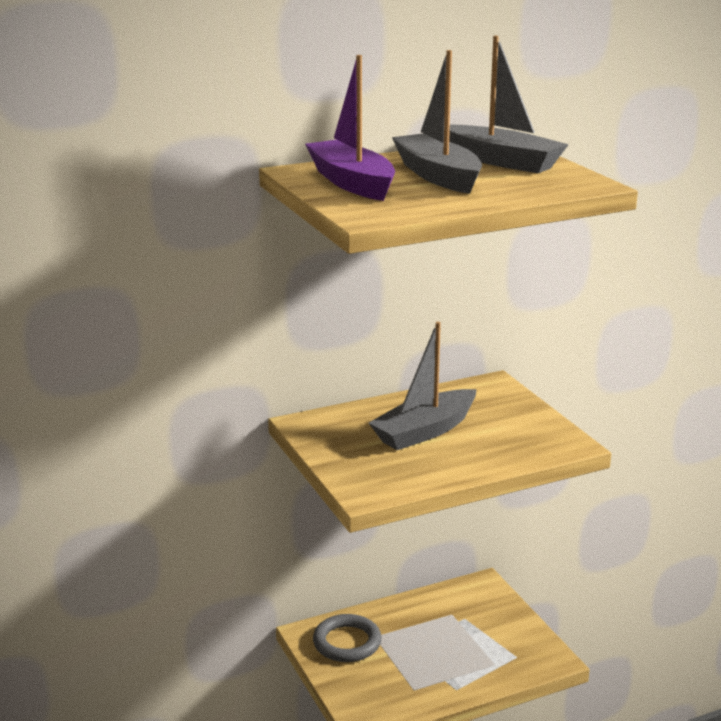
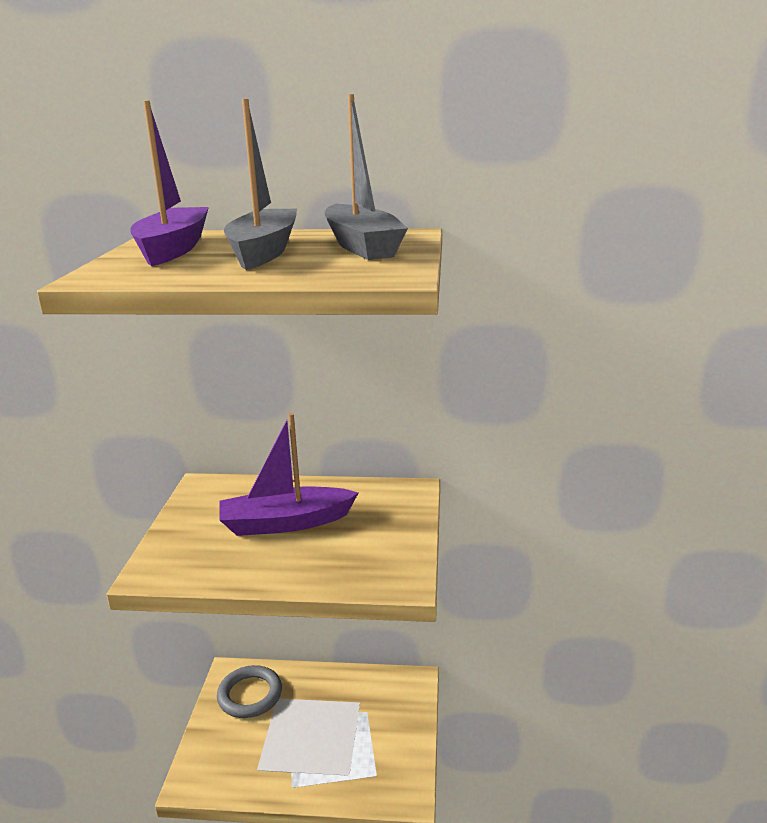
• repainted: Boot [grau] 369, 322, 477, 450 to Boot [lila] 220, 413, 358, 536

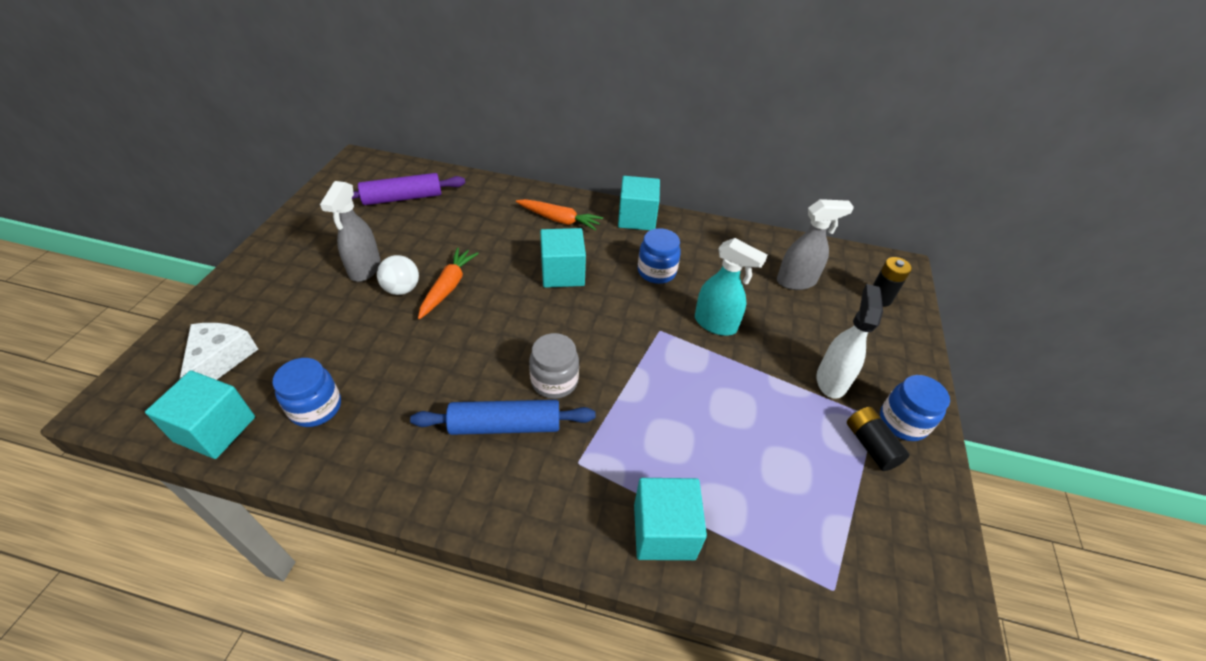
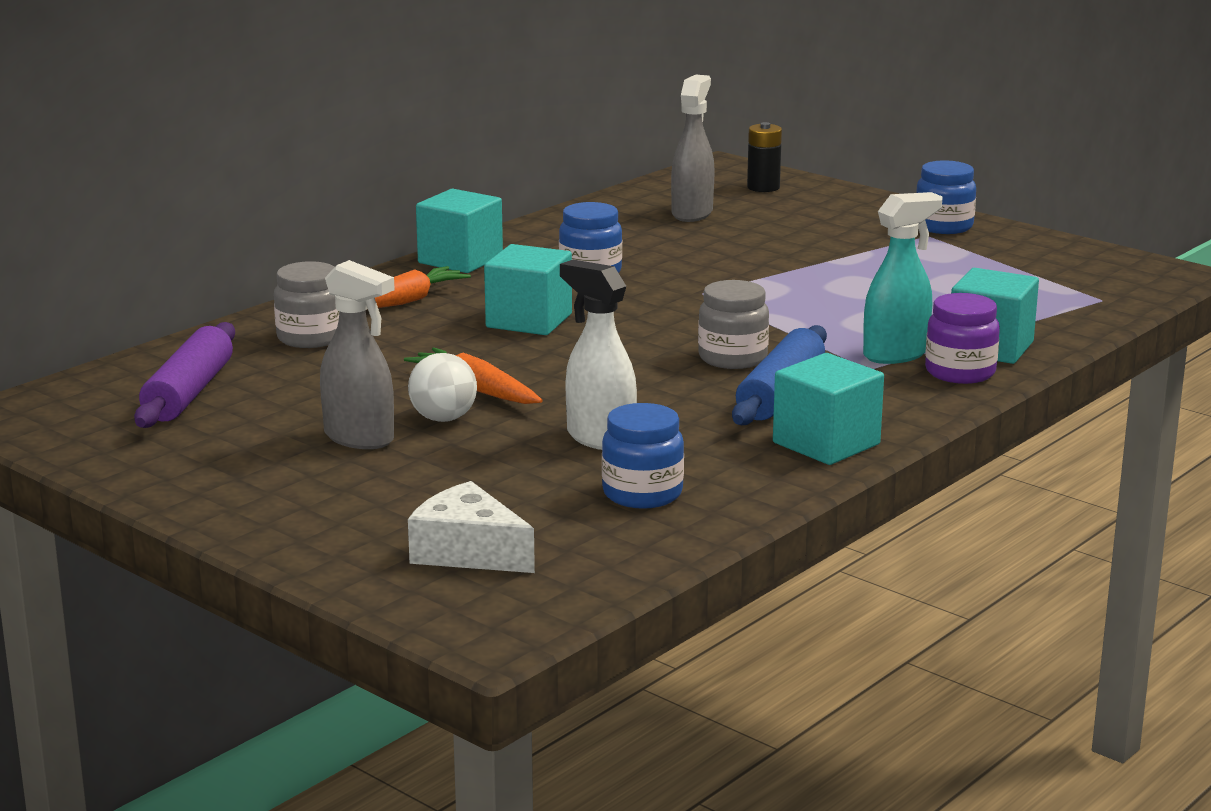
• new: Einmachglas [grau] 274, 261, 339, 348
• shifted: Sprühflasche [weiß] 817, 284, 883, 399 to 560, 260, 637, 450
• shifted: Kubus [türkis] 145, 371, 255, 459 to 773, 353, 884, 465
• shifted: Sprühflasche [türkis] 695, 238, 767, 336 to 863, 192, 943, 364
• new: Einmachglas [lila] 925, 293, 1000, 384
• gone: Batterie [schwarz] 847, 407, 910, 471

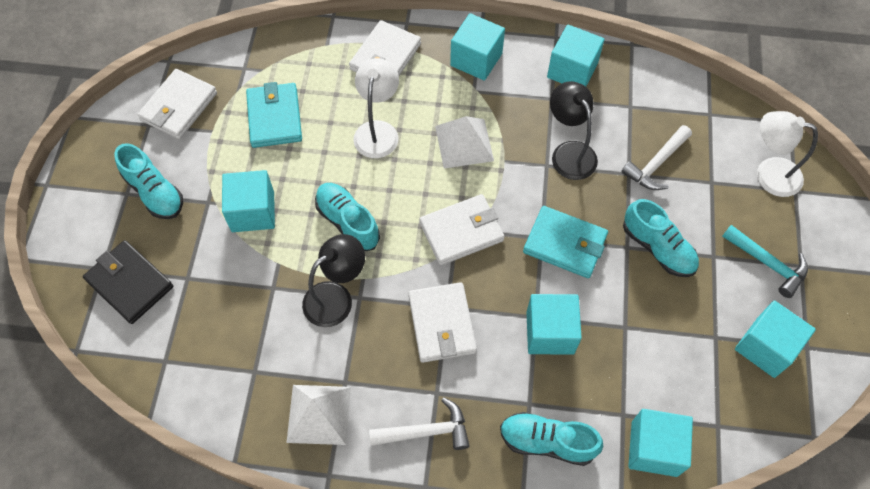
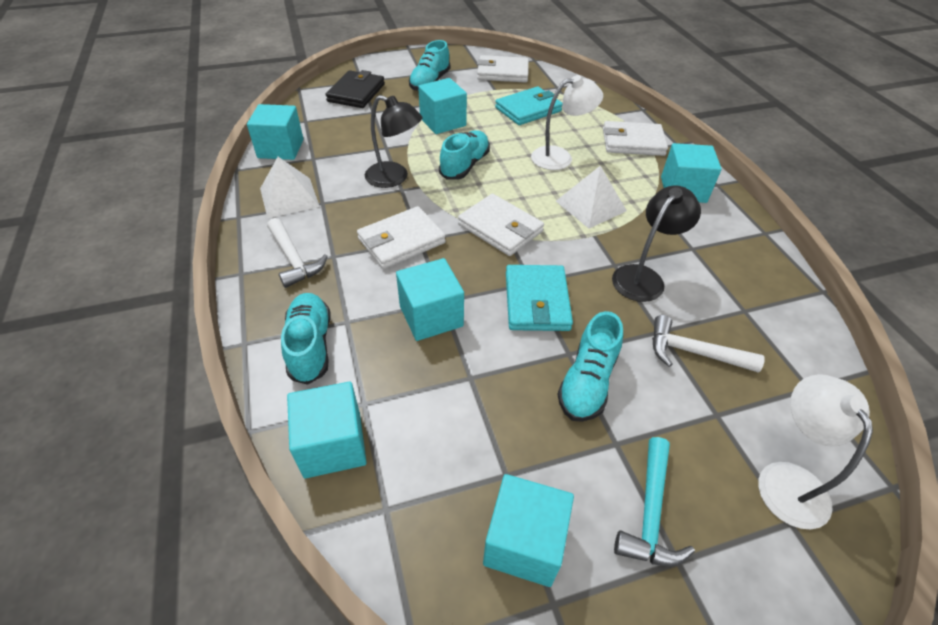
• shifted: Kubus [türkis] 547, 25, 605, 87 to 247, 104, 304, 160

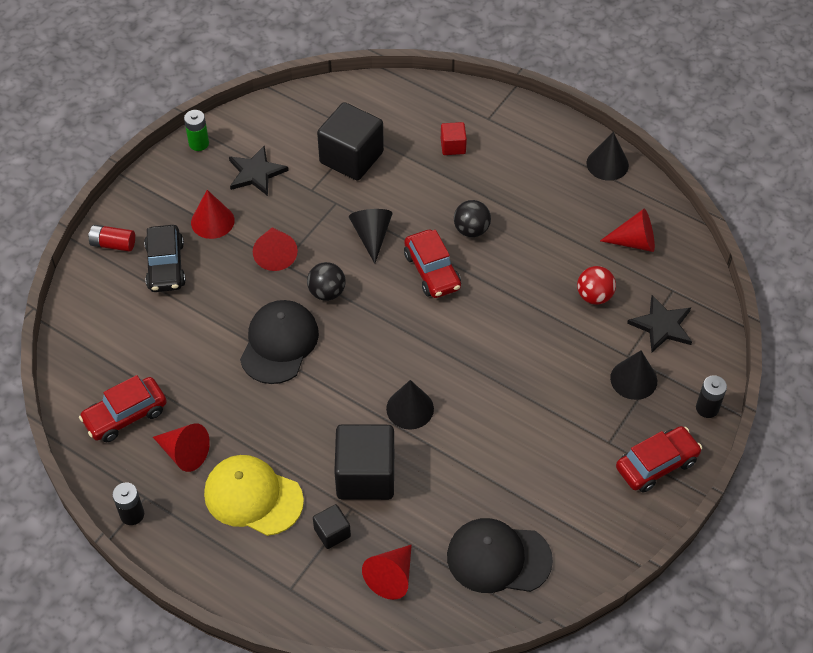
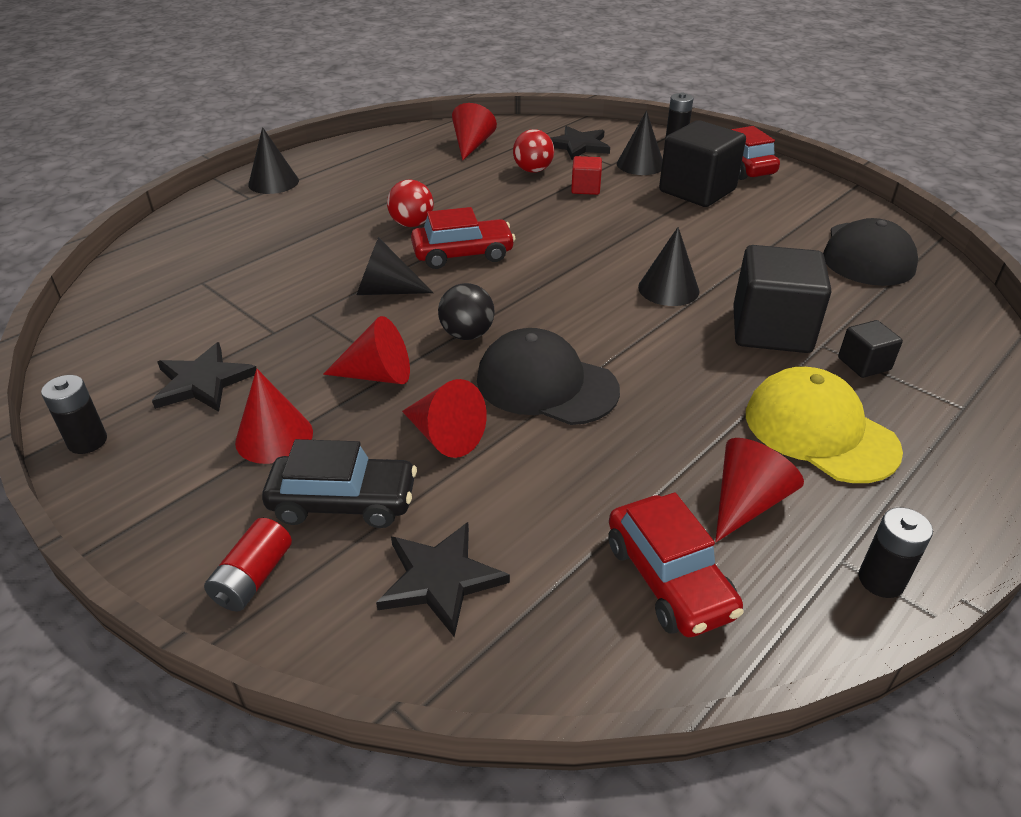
• repainted: Batterie [grün] 184, 110, 209, 151 to Batterie [schwarz] 41, 375, 107, 454
• shifted: Kegel [schwarz] 586, 132, 629, 181 to 248, 127, 299, 194
• new: Stern [schwarz] 376, 522, 510, 637
• repainted: Ball [schwarz] 454, 200, 491, 237 to Ball [rot] 387, 179, 434, 227
• shifted: Kegel [rot] 362, 545, 412, 600 to 402, 379, 487, 458
• shifted: Kubus [rot] 441, 122, 467, 155 to 571, 156, 602, 195
• shifted: Kubus [schwarz] 317, 102, 384, 181 to 659, 120, 746, 207
• rotated: Kappe [gelb] 204, 455, 304, 536 = 746, 367, 903, 483 105 degrees clockwise

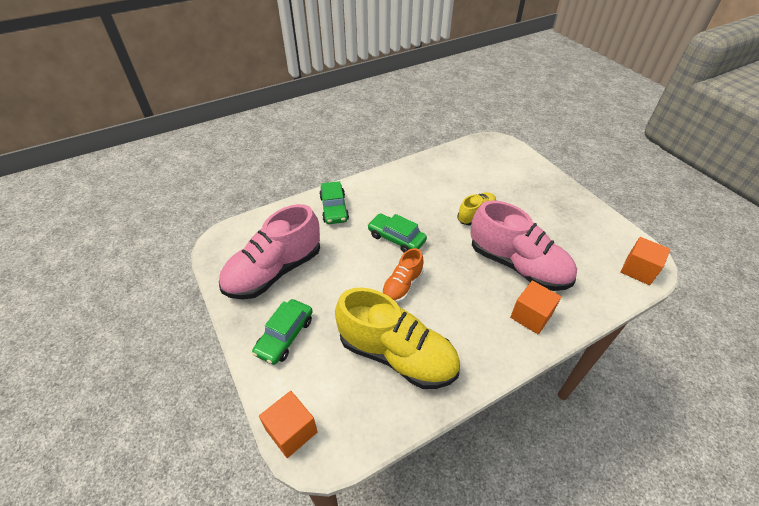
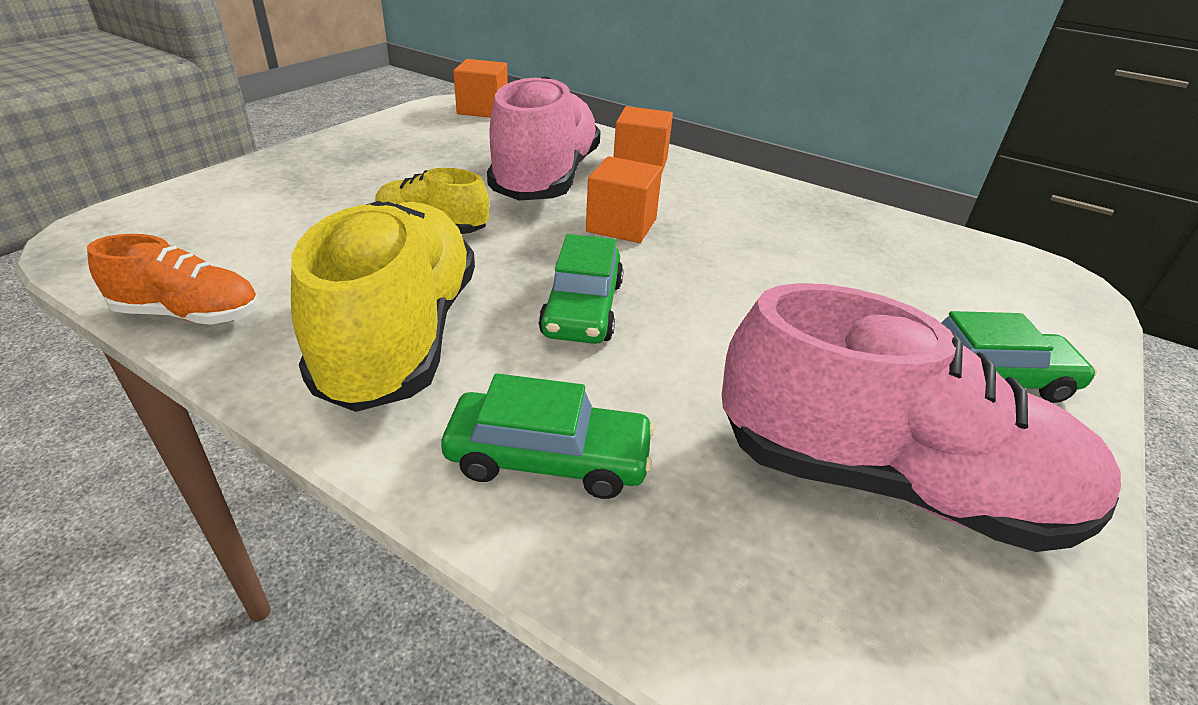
• shifted: Schuh [orange] 382, 248, 424, 303 to 87, 234, 259, 325
• shifted: Schuh [gelb] 335, 288, 460, 389 to 291, 201, 475, 412
• rotated: Auto [grün] 319, 181, 349, 224 = 441, 373, 655, 499 45 degrees clockwise
• shifted: Kubus [orange] 259, 391, 318, 458 to 586, 156, 662, 243

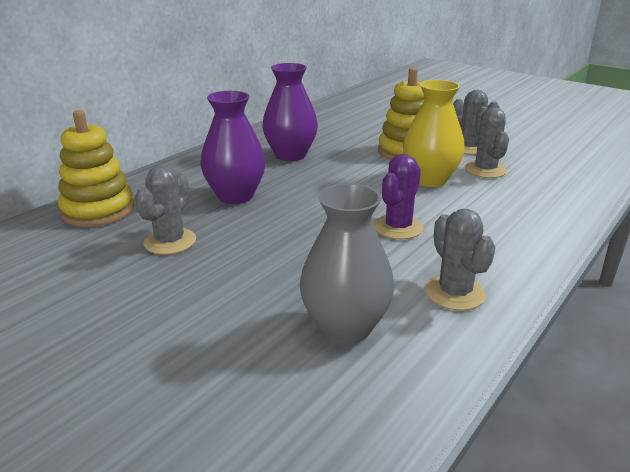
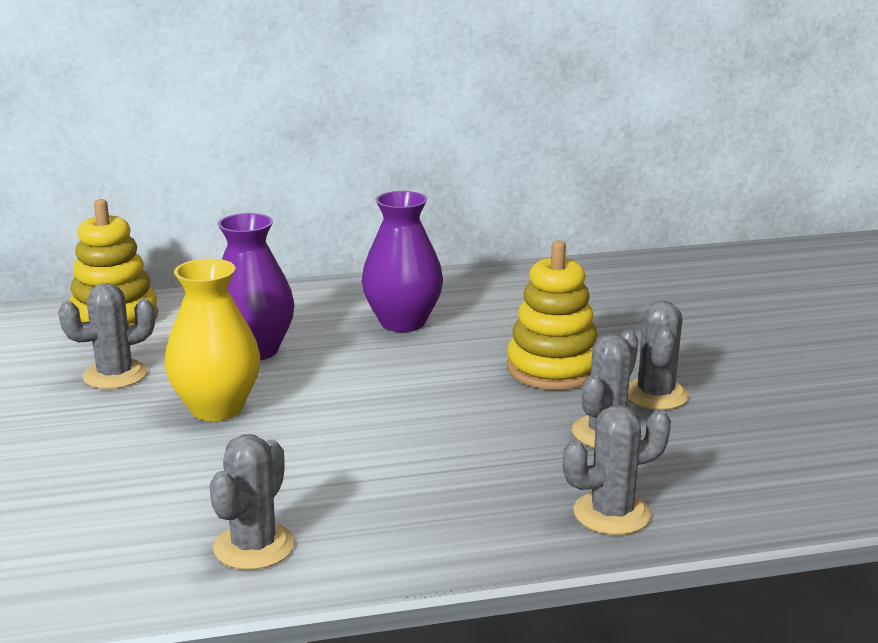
• shifted: Vase [gelb] 403, 80, 465, 187 to 165, 258, 260, 421
• new: Kaktus [grau] 563, 405, 671, 535
• gone: Vase [grau] 300, 183, 394, 344
• gone: Kaktus [lila] 374, 154, 423, 239

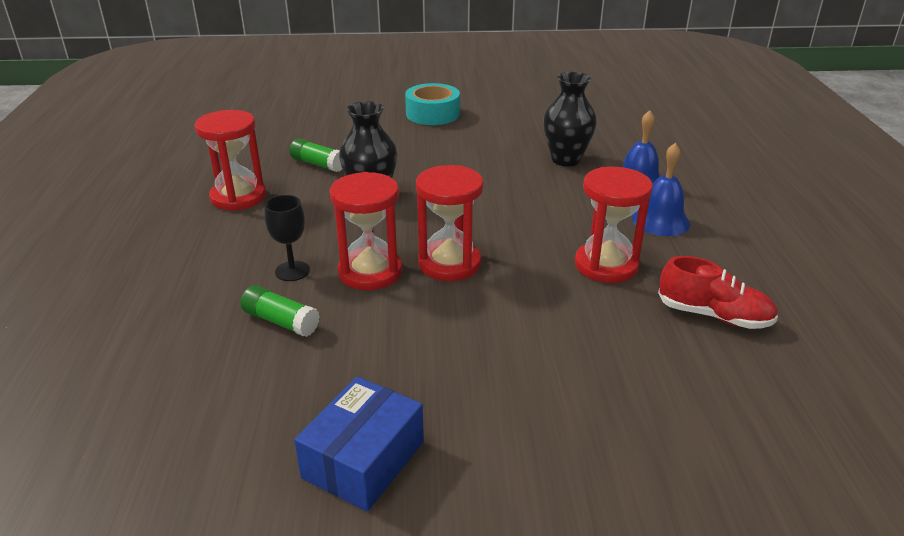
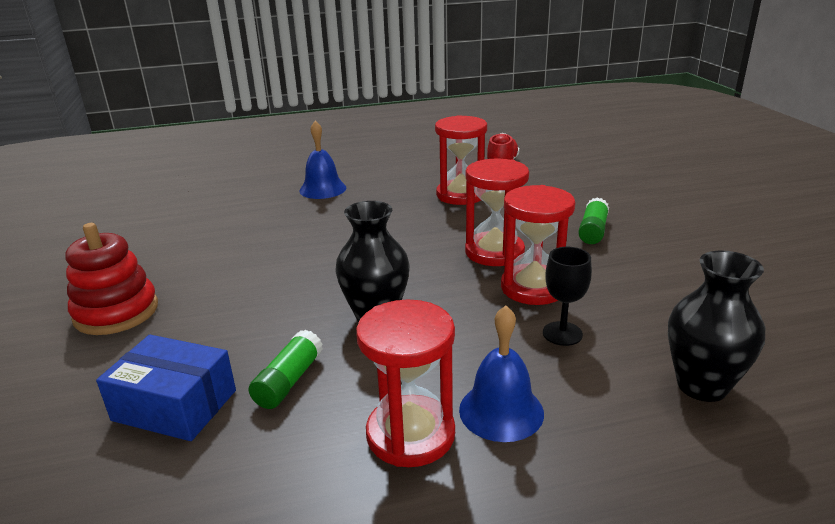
• swapped: Klebeband [türkis] 405, 83, 460, 125 to Stapelspielzeug [rot] 66, 223, 158, 335
• shifted: Schachtel [blau] 294, 376, 424, 511 to 96, 335, 236, 441
• shifted: Glocke [blau] 632, 143, 690, 236 to 459, 305, 544, 442
• shifted: Klebestift [grün] 241, 285, 320, 337 to 578, 197, 609, 244
• shifted: Vase [schwarz] 543, 72, 597, 166 to 668, 250, 765, 402

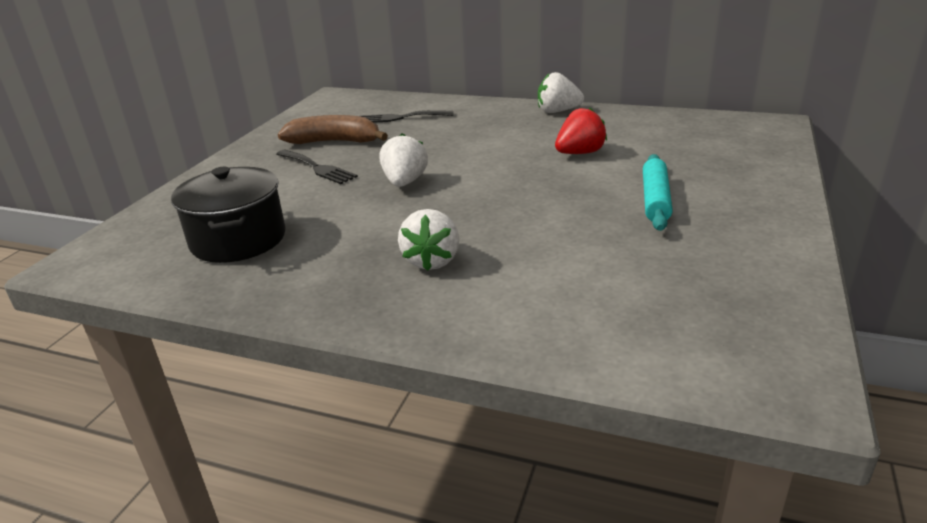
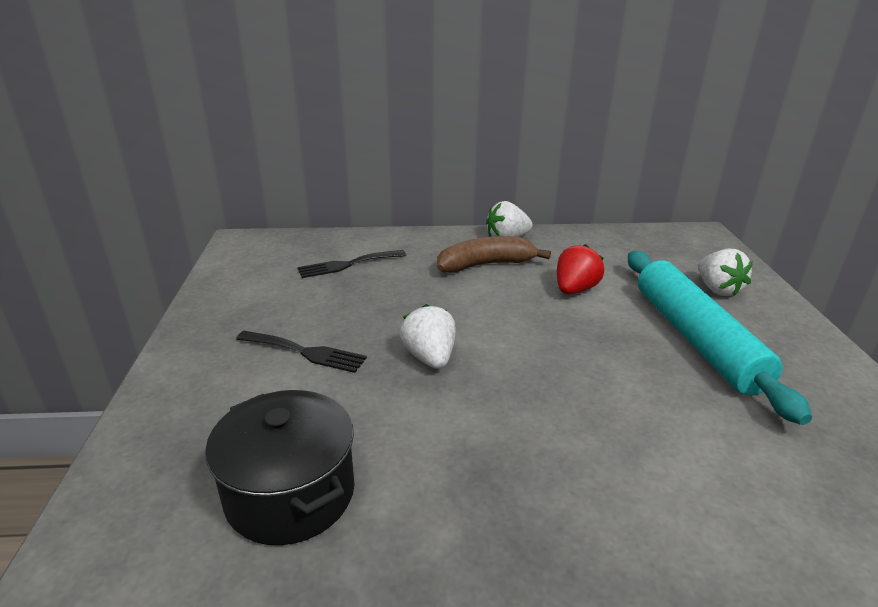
• shifted: Banane [braun] 278, 115, 388, 144 to 437, 236, 551, 273
• scaled: Nudelholz [türkis] 643, 154, 673, 231 = 628, 251, 812, 425 x1.79
• shifted: Erdbeere [weiß] 398, 209, 459, 271 to 698, 249, 753, 296

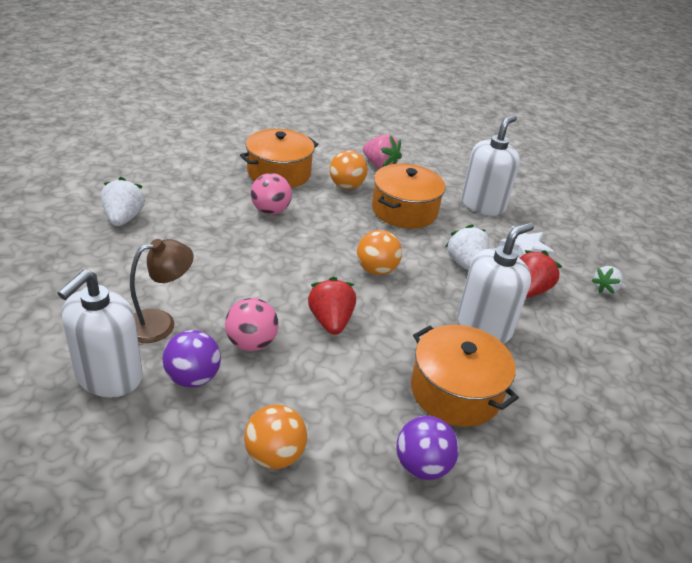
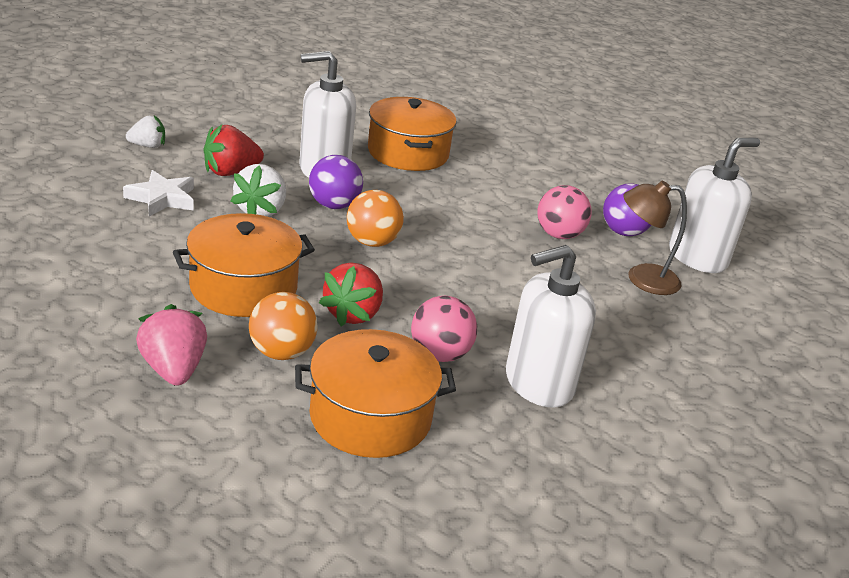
• shifted: Ball [lila] 396, 416, 459, 480 to 309, 155, 363, 209
• shifted: Erdbeere [rot] 308, 277, 356, 335 to 319, 262, 383, 326
• shifted: Seifenspender [weiß] 461, 115, 520, 216 to 506, 245, 596, 408
• gone: Erdbeere [weiß] 101, 177, 145, 226
• gone: Ball [orange] 244, 405, 307, 469

